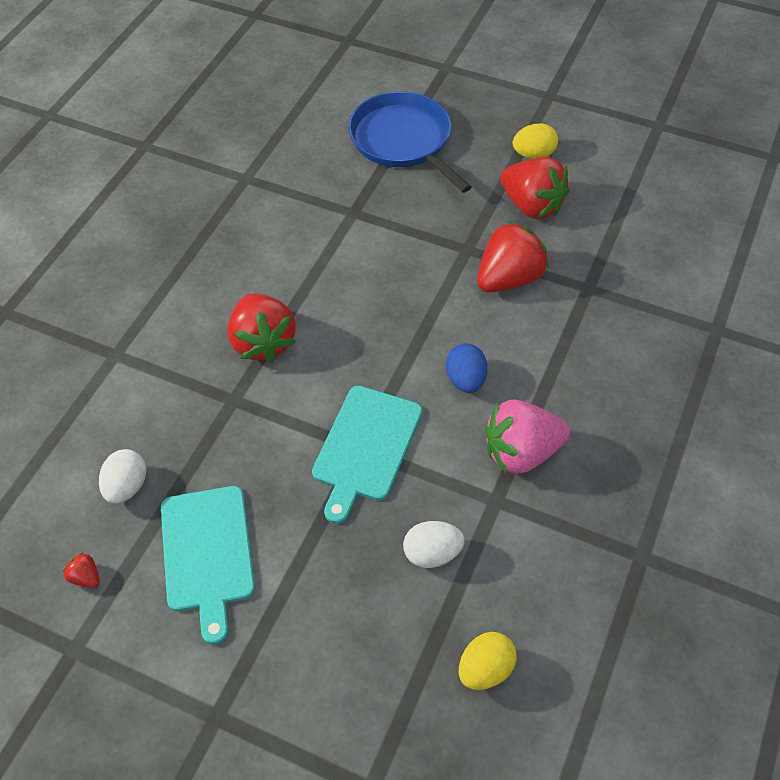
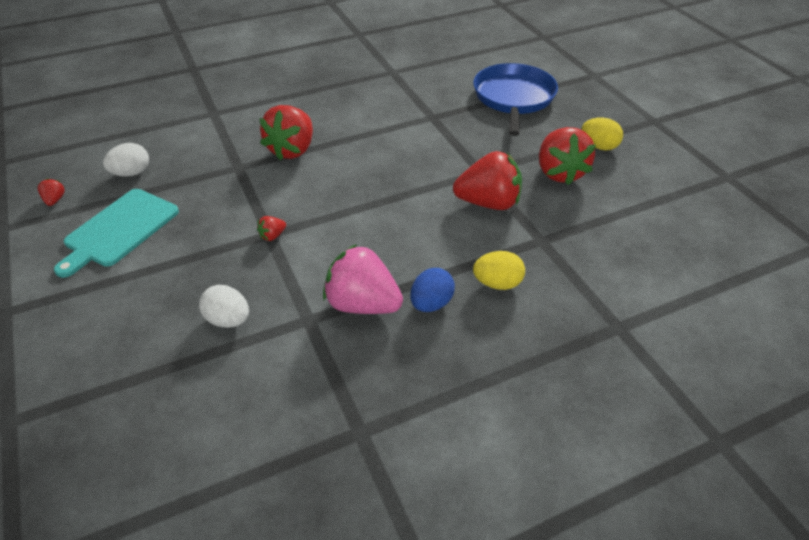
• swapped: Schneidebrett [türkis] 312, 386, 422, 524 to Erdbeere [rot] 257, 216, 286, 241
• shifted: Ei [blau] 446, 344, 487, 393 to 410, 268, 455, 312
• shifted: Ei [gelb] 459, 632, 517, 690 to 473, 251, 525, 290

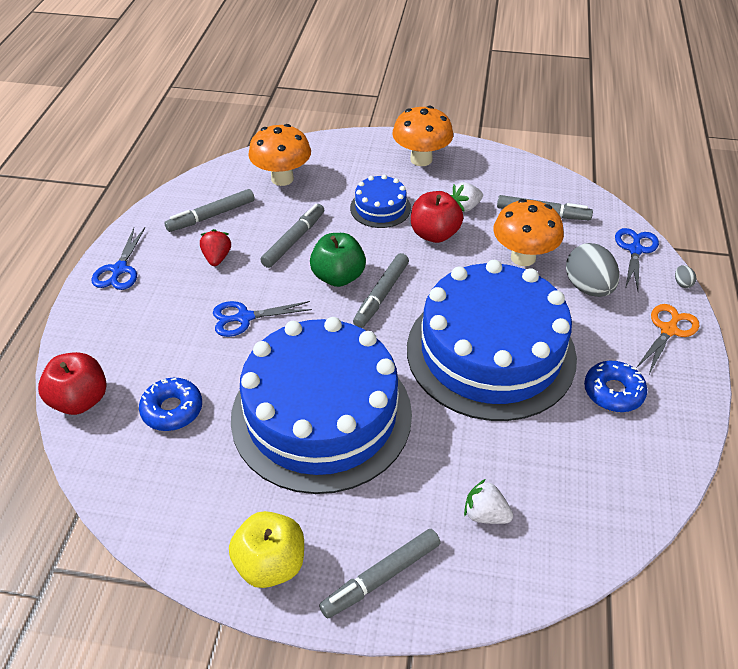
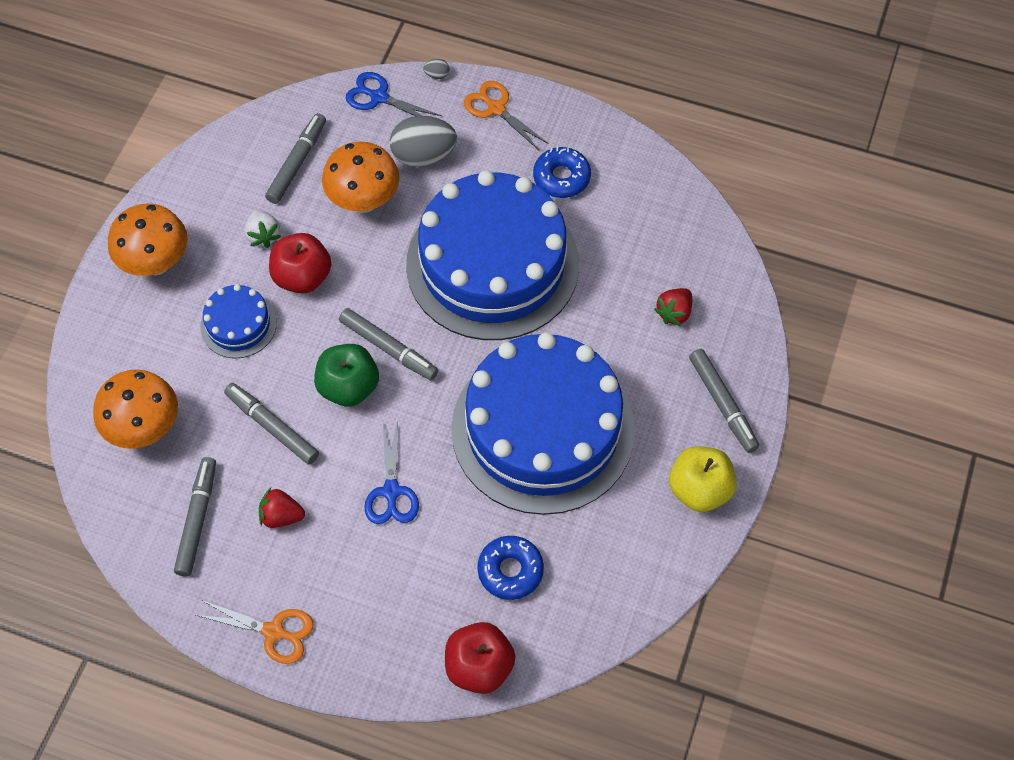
• rotated: Filzstift [grau] 164, 189, 255, 232 = 174, 457, 216, 576 150 degrees counterclockwise
• repainted: Schere [blau] 92, 228, 145, 290 to Schere [orange] 196, 600, 314, 664
• repainted: Erdbeere [weiß] 464, 479, 513, 524 to Erdbeere [rot] 654, 288, 692, 326

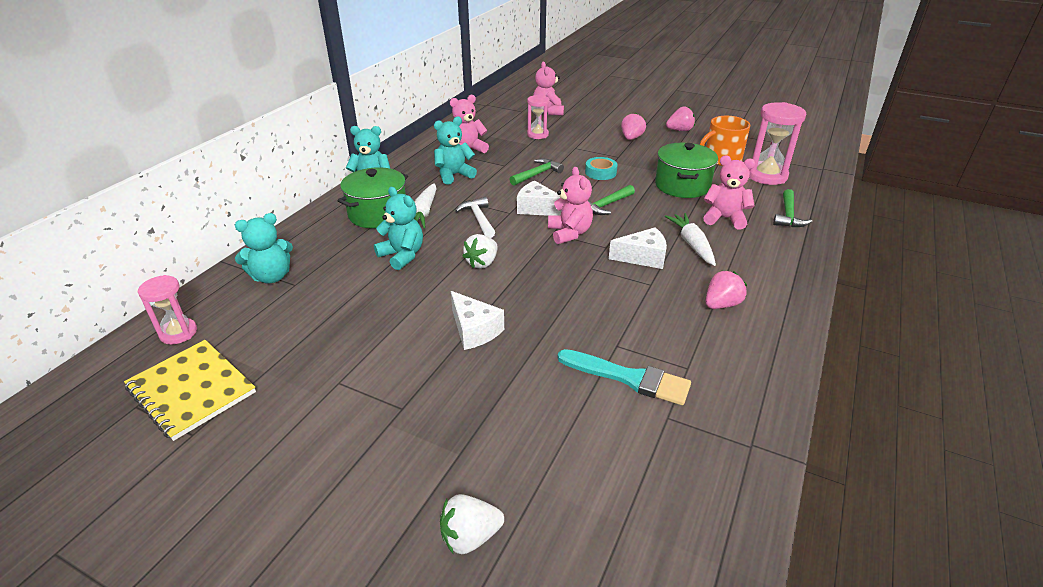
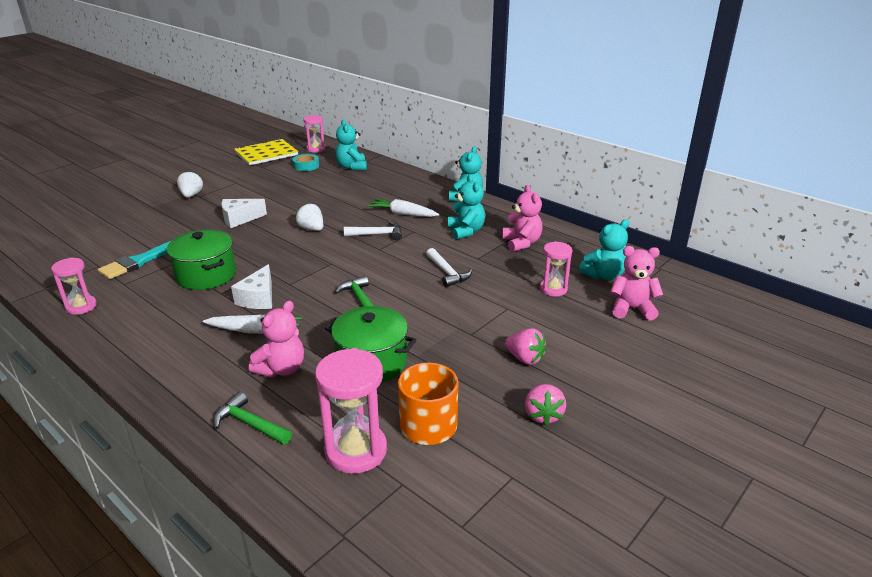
• new: Sanduhr [rosa] 51, 257, 97, 315
• shifted: Kochtopf [grün] 338, 167, 408, 228 to 167, 230, 236, 290
• shifted: Erdbeere [weiß] 440, 494, 504, 554 to 177, 171, 203, 198
• shifted: Klebeband [türkis] 585, 157, 618, 180 to 293, 154, 319, 171
• repainted: Hammer [grün] 510, 158, 564, 186 to Hammer [weiß] 426, 248, 472, 287
• shifted: Teddybär [türkis] 374, 187, 423, 270 to 578, 219, 629, 280
• gone: Käse [weiß] 517, 181, 562, 216
• gone: Teddybär [rosa] 548, 167, 593, 244
• gone: Erdbeere [rosa] 706, 271, 747, 309

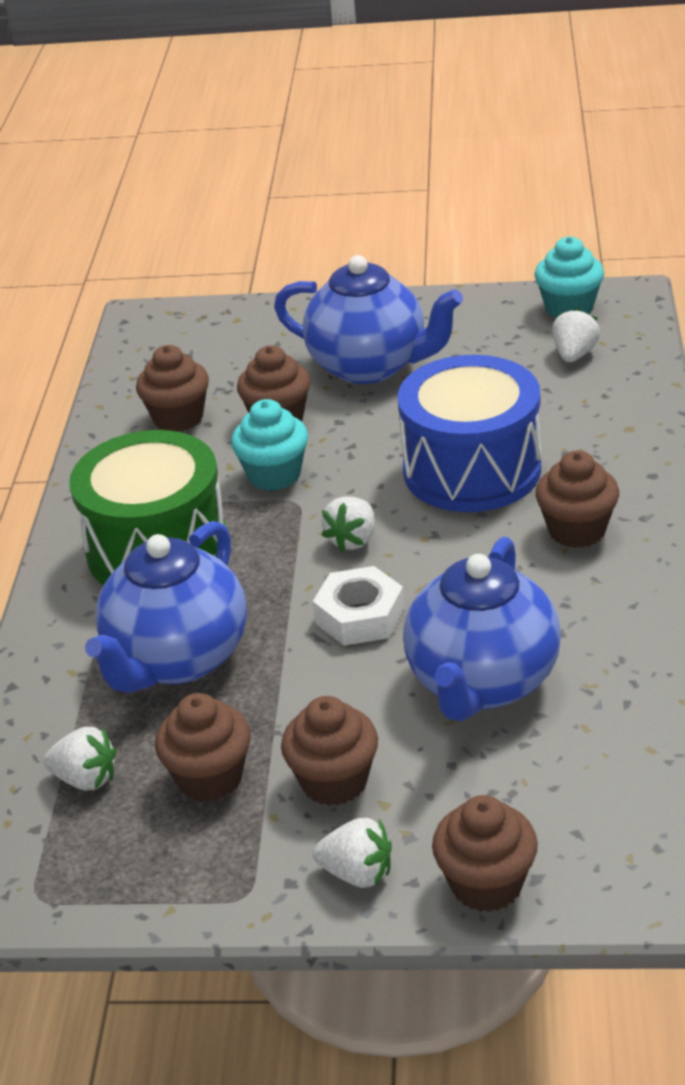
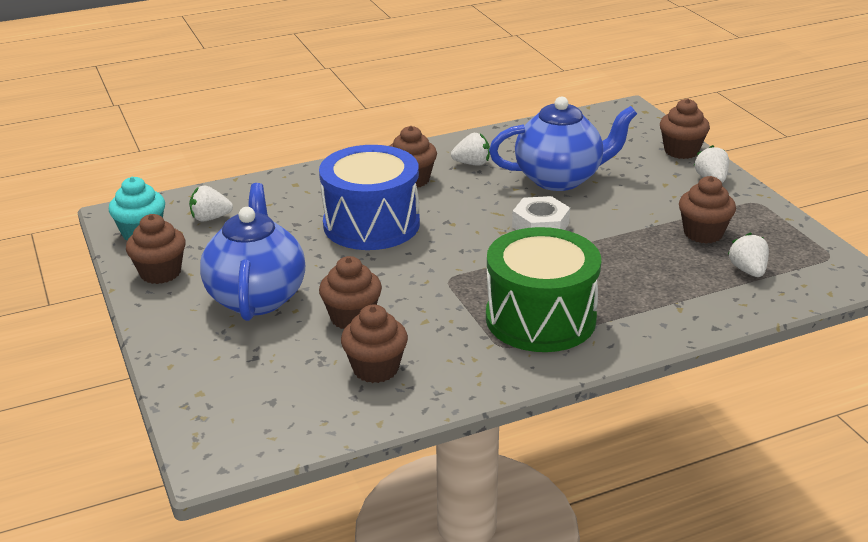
• shifted: Muffin [braun] 281, 696, 378, 806 to 126, 214, 186, 284
• shifted: Erdbeere [weiß] 322, 497, 375, 552 to 451, 133, 490, 166
• gone: Teekanne [blau] 85, 521, 247, 693
• gone: Muffin [türkis] 231, 399, 308, 491

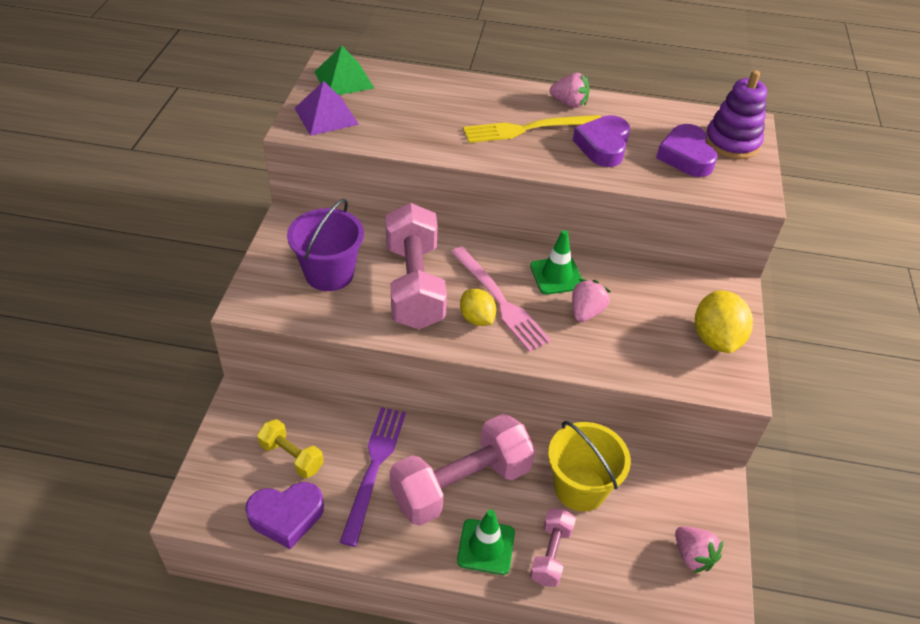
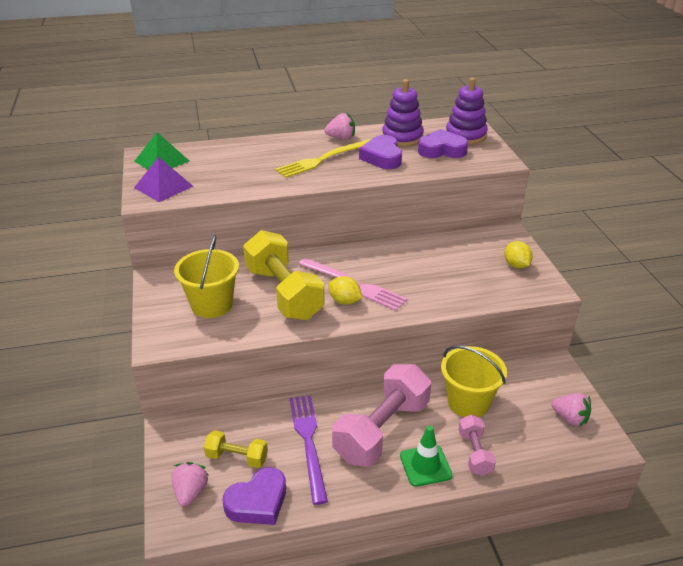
• shifted: Erdbeere [rosa] 572, 279, 611, 322 to 172, 462, 208, 506
• repainted: Eimer [lila] 287, 199, 364, 291 to Eimer [gelb] 174, 235, 239, 318
• repainted: Hantel [rosa] 385, 203, 447, 330 to Hantel [gelb] 243, 230, 324, 320
• new: Stapelspielzeug [lila] 382, 79, 424, 147
• rotated: Herz [lila] 656, 124, 718, 177 = 418, 129, 468, 158 120 degrees clockwise
• scaled: Zitrone [gelb] 695, 290, 753, 353 = 504, 241, 533, 269 x0.63
• gone: Leitkegel [grün] 530, 230, 582, 295

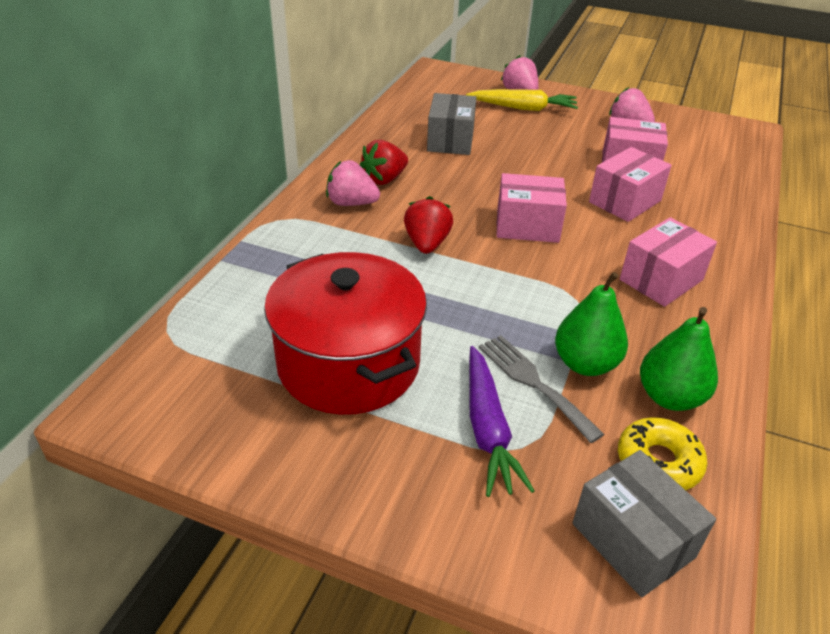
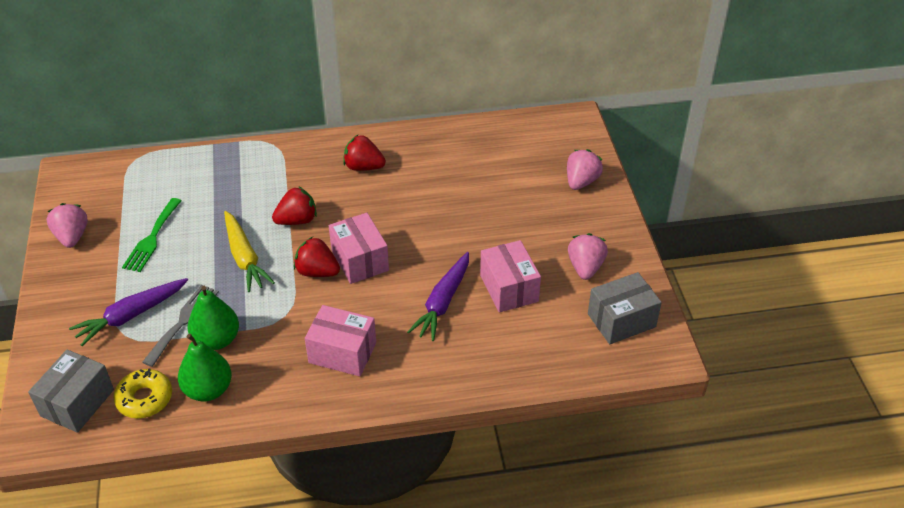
• shifted: Erdbeere [rosa] 326, 160, 380, 206 to 47, 203, 88, 248
• swapped: Kochtopf [rot] 264, 252, 427, 415 to Gabel [grün] 122, 198, 181, 272
• shifted: Karotte [gelb] 466, 89, 578, 111 to 224, 211, 275, 292
• new: Erdbeere [rot] 294, 237, 340, 277
• swapped: Schachtel [rosa] 589, 147, 672, 222 to Karotte [lila] 407, 252, 469, 341
• shifted: Schachtel [grau] 427, 93, 476, 155 to 588, 272, 662, 344

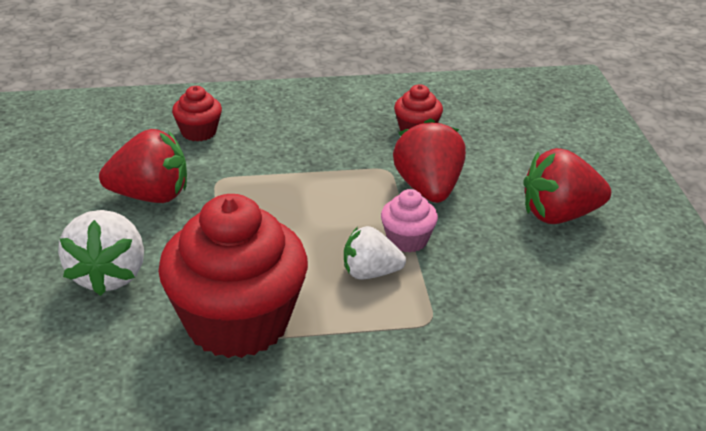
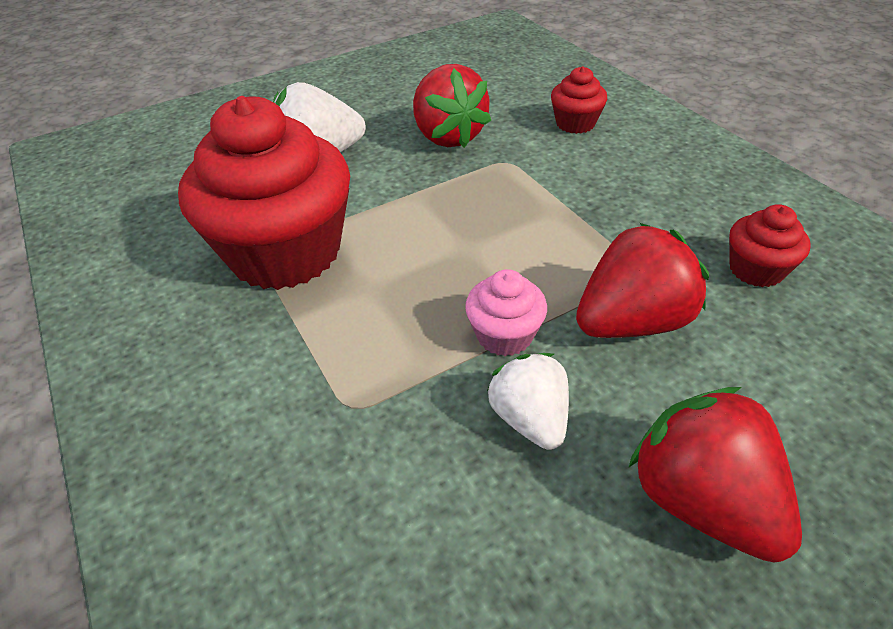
• shifted: Erdbeere [weiß] 344, 226, 406, 279 to 487, 353, 569, 450

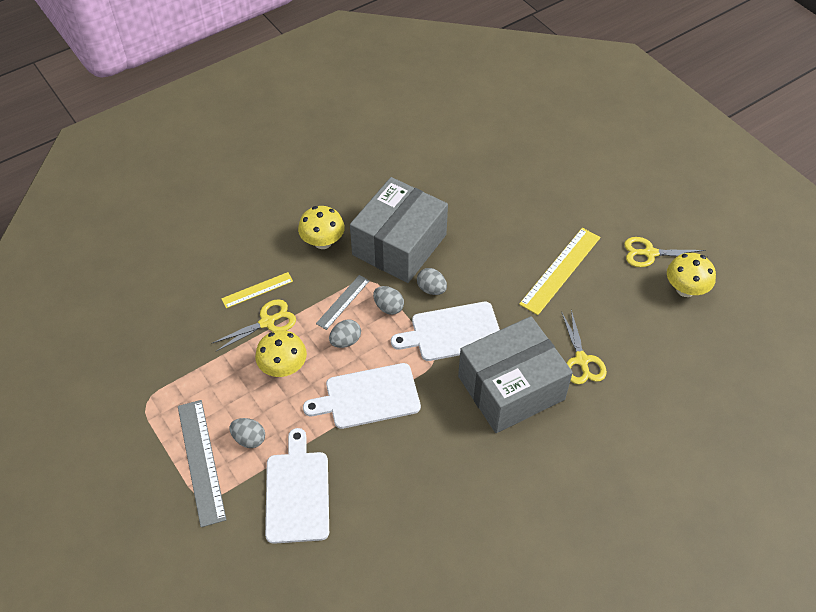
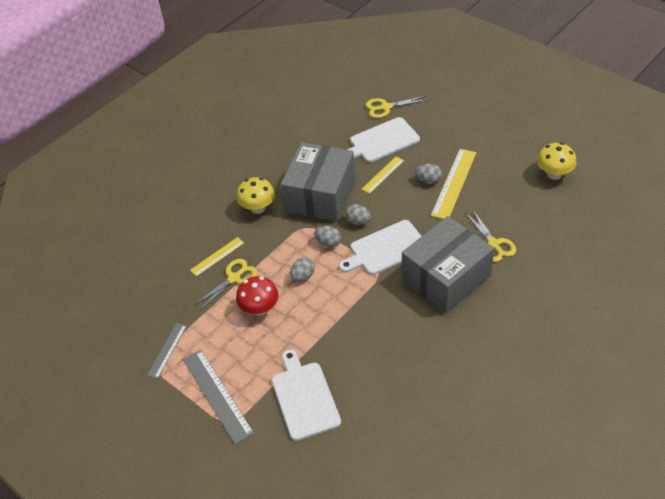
• shifted: Lineal [grau] 316, 275, 370, 330 to 147, 323, 187, 379
• repainted: Pilz [gelb] 255, 330, 307, 377 to Pilz [rot] 236, 276, 278, 316
• shifted: Schneidebrett [weiß] 303, 363, 421, 429 to 347, 117, 420, 163
• new: Lineal [gelb] 362, 156, 404, 194
• shifted: Schere [gelb] 624, 237, 706, 267 to 366, 96, 427, 118
• shifted: Ei [grau] 230, 418, 265, 448 to 415, 164, 442, 184

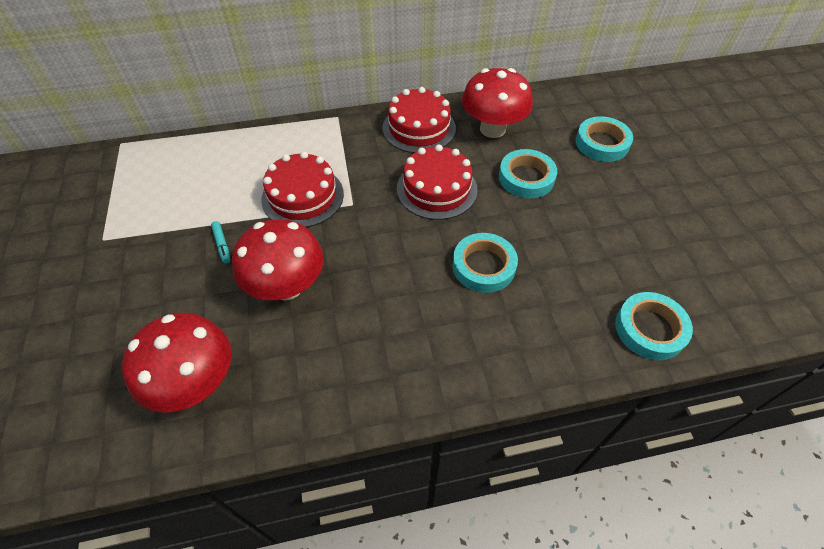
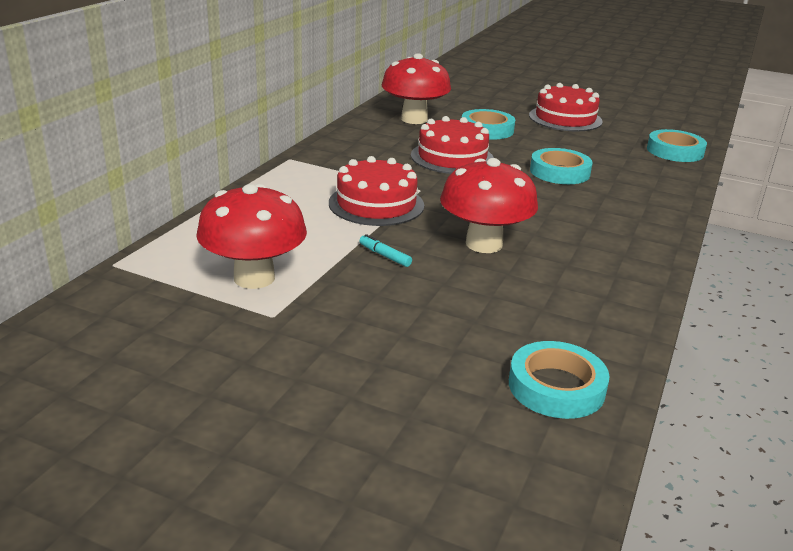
• shifted: Pilz [rot] 122, 313, 232, 413 to 196, 184, 307, 289
• rotated: Filzstift [türkis] 211, 221, 230, 263 = 360, 234, 412, 267 150 degrees counterclockwise
• shifted: Klebeband [türkis] 576, 116, 633, 162 to 509, 341, 610, 419
• shifted: Kuchen [rot] 382, 87, 456, 153 to 529, 83, 603, 131

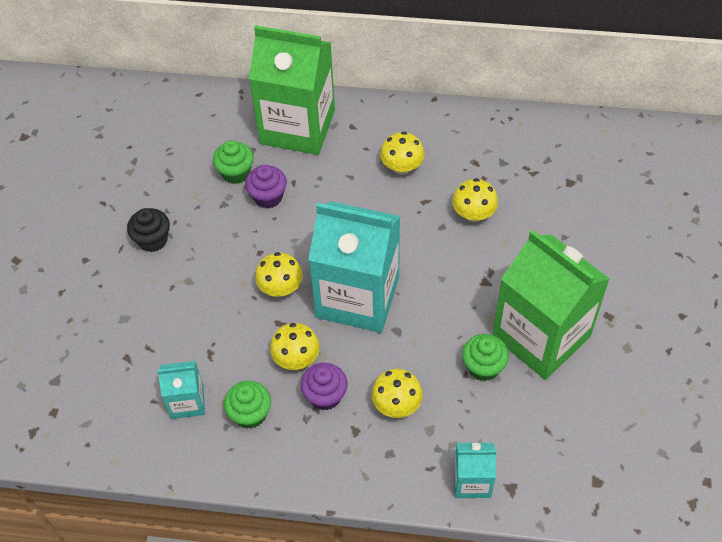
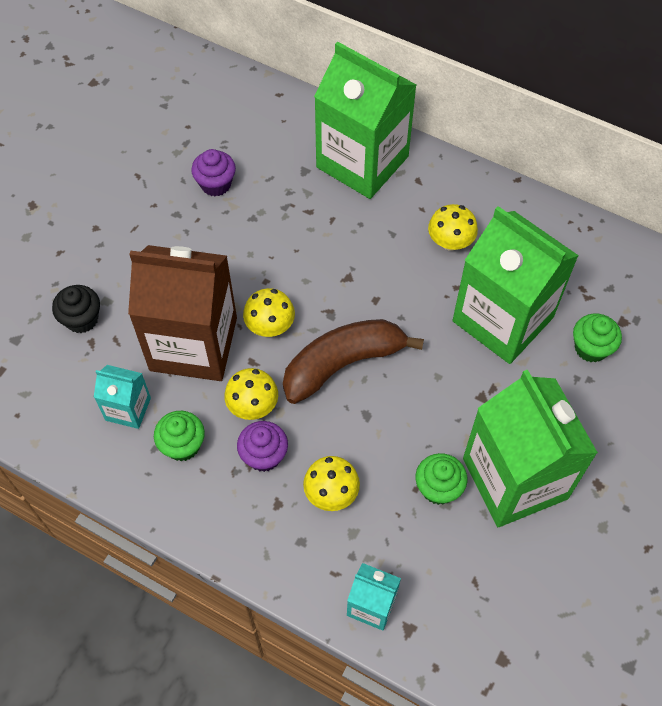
• shifted: Muffin [schwarz] 127, 208, 170, 252 to 52, 285, 100, 333
• new: Getränkekarton [braun] 128, 245, 237, 381
• shifted: Muffin [lila] 245, 165, 287, 209 to 191, 149, 236, 196
• swapped: Getränkekarton [türkis] 308, 201, 400, 333 to Banane [braun] 283, 319, 424, 404
• swapped: Pilz [gelb] 452, 178, 498, 222 to Getränkekarton [grün] 453, 206, 579, 364
• shifted: Muffin [grün] 213, 140, 254, 184 to 573, 313, 622, 362

